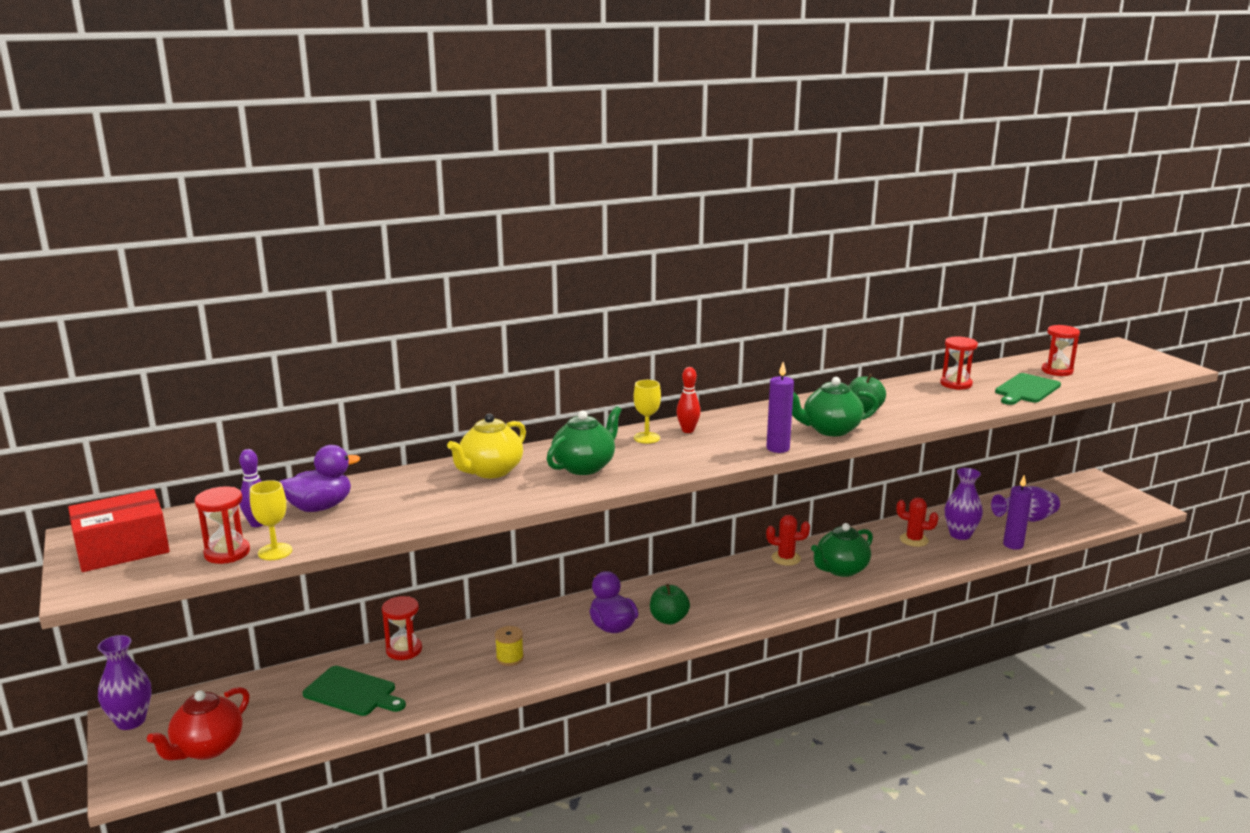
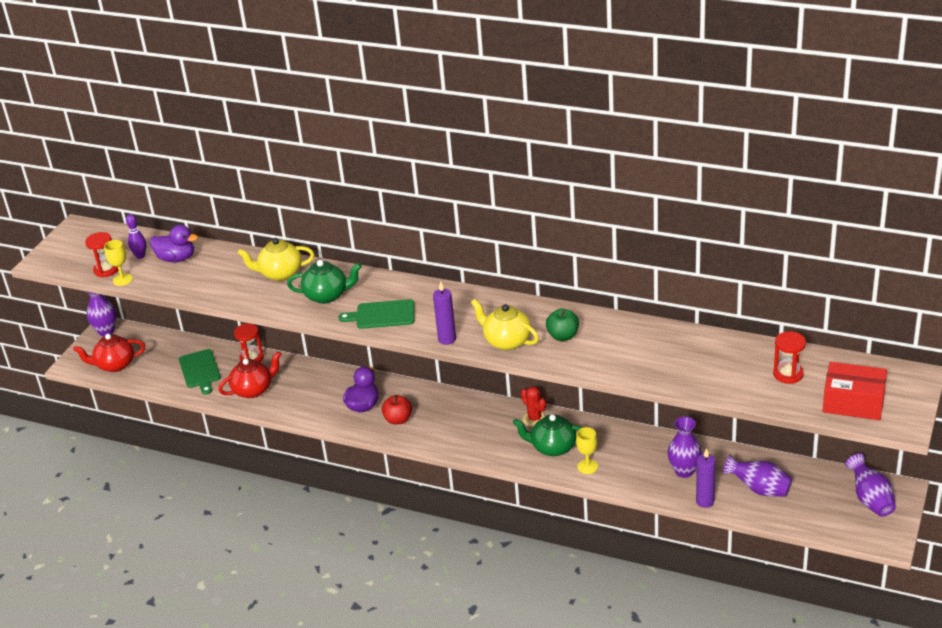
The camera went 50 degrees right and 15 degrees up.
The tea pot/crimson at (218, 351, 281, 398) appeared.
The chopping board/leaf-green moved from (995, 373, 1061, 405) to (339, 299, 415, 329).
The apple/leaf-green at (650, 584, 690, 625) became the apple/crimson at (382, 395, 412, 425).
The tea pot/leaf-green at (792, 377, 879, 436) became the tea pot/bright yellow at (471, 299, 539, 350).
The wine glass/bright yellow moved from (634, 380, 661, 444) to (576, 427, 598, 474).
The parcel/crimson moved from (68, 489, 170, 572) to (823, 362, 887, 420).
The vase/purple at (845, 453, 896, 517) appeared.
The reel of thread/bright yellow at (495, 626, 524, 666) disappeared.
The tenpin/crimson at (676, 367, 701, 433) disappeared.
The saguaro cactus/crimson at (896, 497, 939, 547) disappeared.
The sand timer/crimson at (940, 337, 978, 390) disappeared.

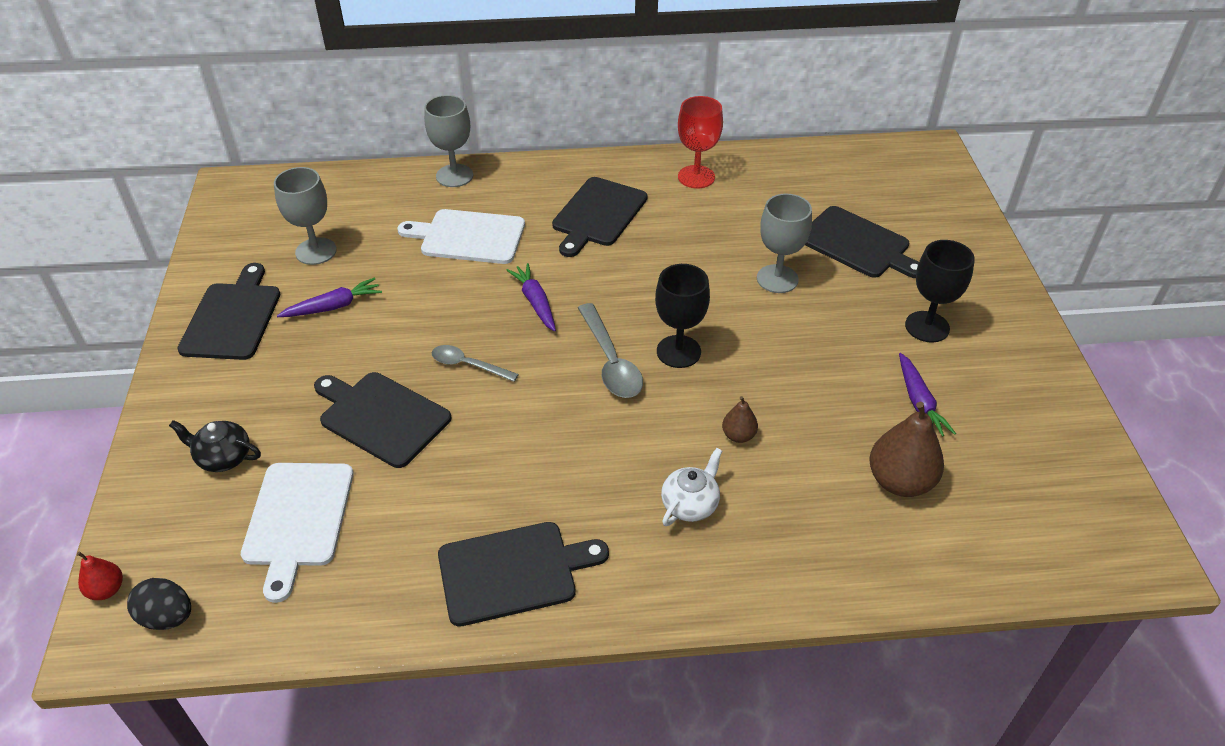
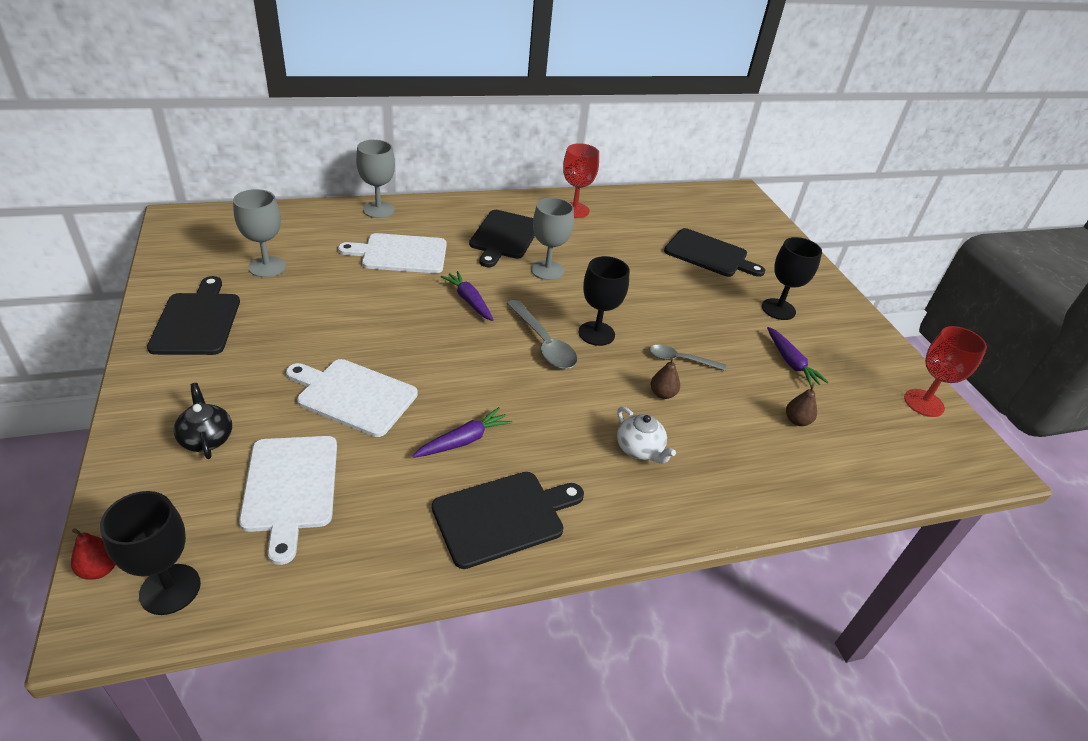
The camera went 15 degrees left and 5 degrees down.
The egg shape/ebony at (127, 578, 191, 630) was replaced by the wine glass/ebony at (100, 491, 201, 615).
The tea pot/ebony at (169, 420, 261, 472) turned 60 degrees clockwise.
The chopping board/ebony at (314, 372, 451, 468) became the chopping board/snow-white at (286, 359, 418, 437).
The root vegetable/purple moved from (277, 277, 382, 317) to (413, 407, 513, 458).
The wine glass/gray moved from (757, 194, 812, 293) to (531, 198, 574, 280).
The tea pot/snow-white at (661, 448, 722, 526) turned 120 degrees clockwise.
The teaspoon/gray moved from (432, 345, 519, 382) to (649, 345, 726, 371).
The pear fruit/brown at (869, 402, 944, 497) changed to 0.52 times the size.
The wine glass/crimson at (904, 326, 987, 417) appeared.

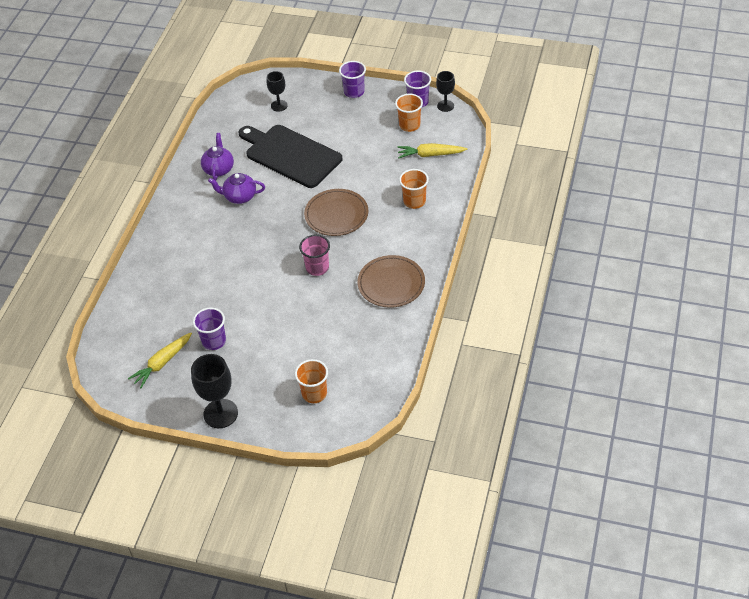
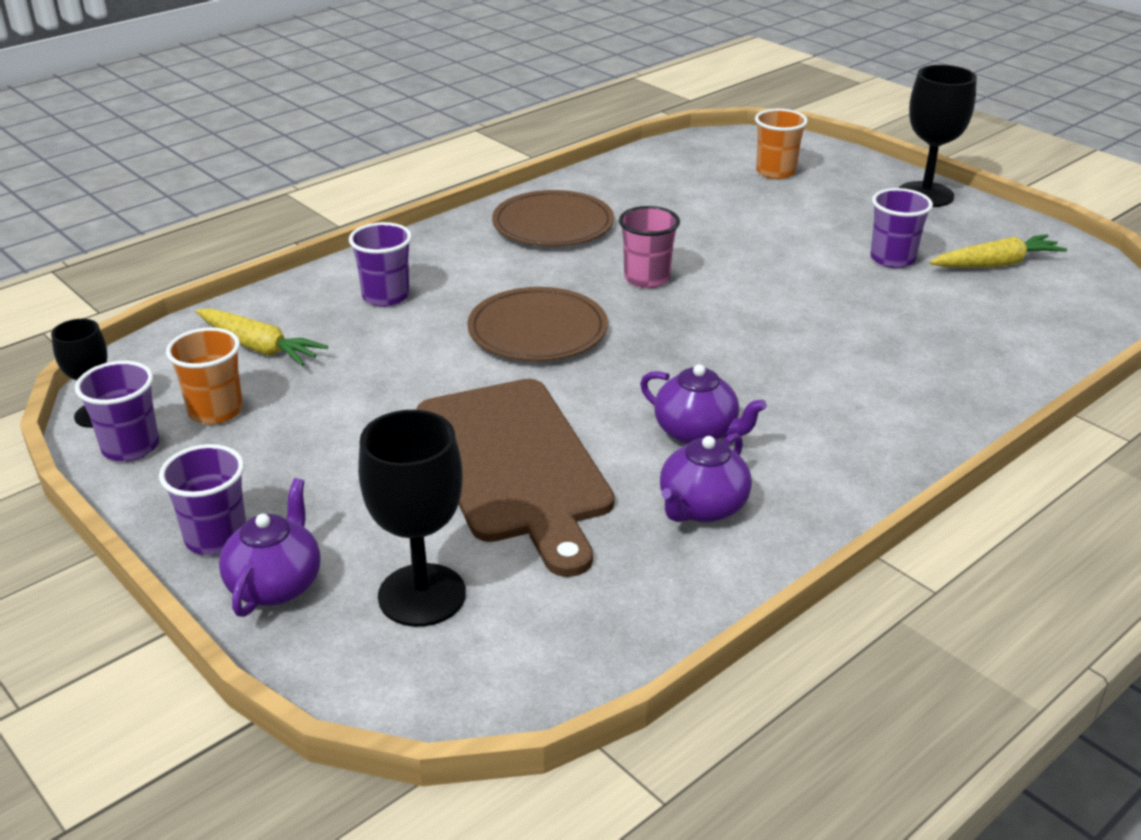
The camera went 150 degrees left and 15 degrees down.
The tea pot/purple at (219, 478, 321, 617) appeared.
The tumbler/orange-coloured at (399, 169, 429, 209) became the tumbler/purple at (349, 222, 412, 307).
The wine glass/ebony at (266, 71, 288, 112) changed to 1.66 times the size.
The chopping board/ebony at (239, 125, 343, 188) became the chopping board/brown at (416, 379, 615, 577).

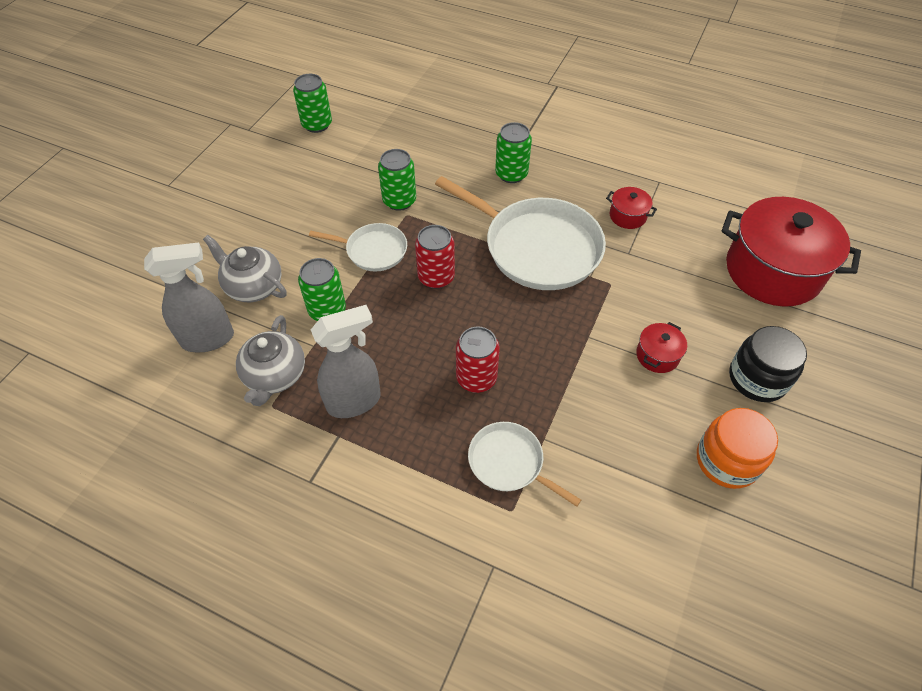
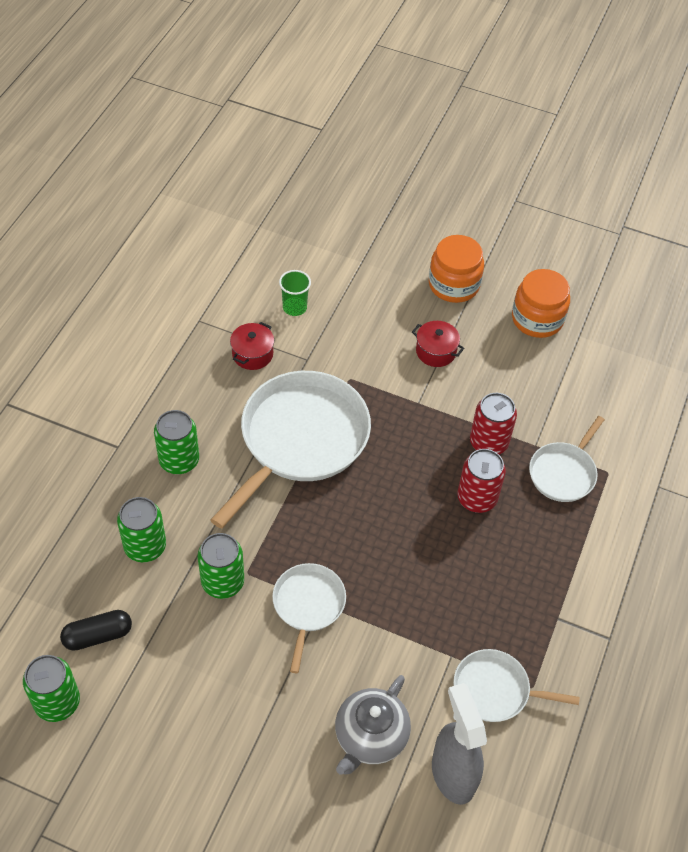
The camera went 95 degrees left and 0 degrees up.
The pill shape/ebony at (60, 610, 132, 651) appeared.
The can/leaf-green moved from (298, 258, 346, 321) to (117, 497, 166, 562).
The tumbler/leaf-green at (279, 270, 311, 316) appeared.
The preserve jar/ebony at (729, 326, 807, 402) became the preserve jar/orange-coloured at (429, 235, 484, 303).
The tea pot/gray at (236, 315, 305, 406) was replaced by the pan/snow-white at (453, 649, 580, 722).
The can/crimson moved from (415, 225, 455, 289) to (470, 393, 517, 454).
The spray cleaner/gray at (311, 305, 381, 418) disappeared.
The pot/crimson at (722, 197, 861, 307) disappeared.

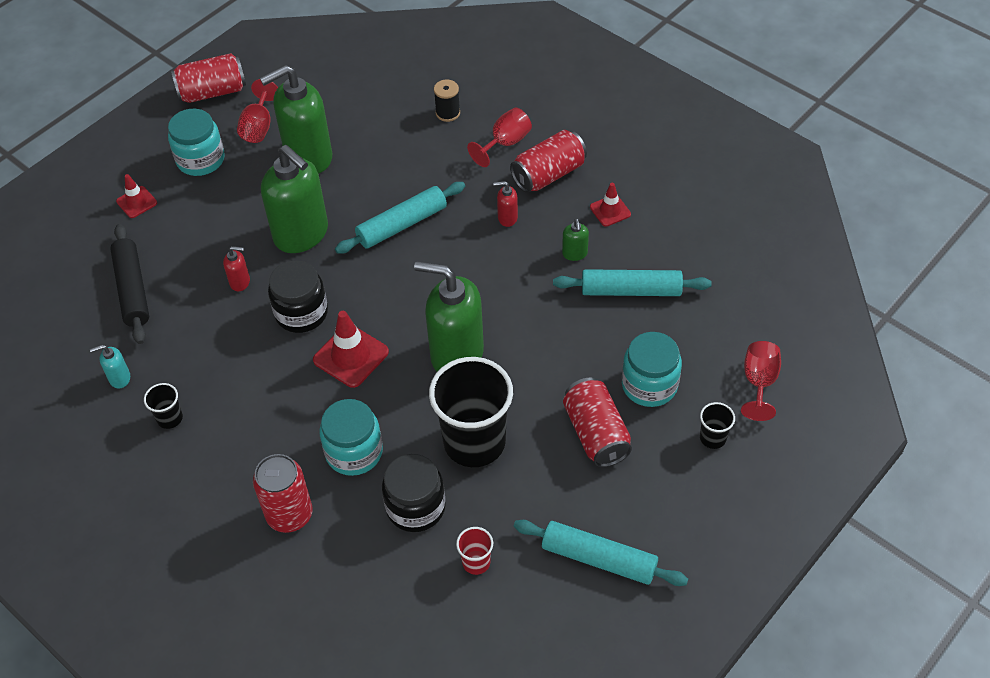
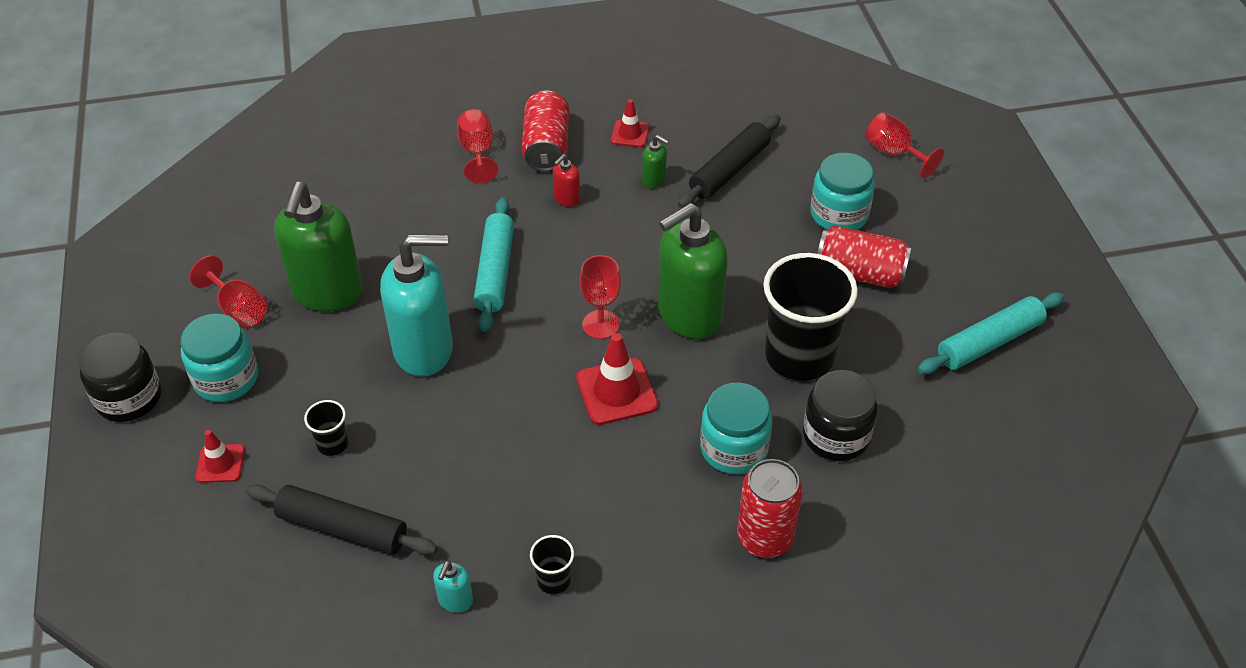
The camera went 55 degrees left and 5 degrees down.
The preserve jar/ebony moved from (268, 260, 328, 333) to (79, 333, 161, 422).
The tumbler/ebony moved from (700, 402, 735, 449) to (304, 400, 348, 456).
The pump bottle/leaf-green at (261, 145, 328, 253) became the pump bottle/aqua at (380, 234, 453, 377).
The wine glass/crimson at (579, 255, 621, 339) appeared.
The pastry roller/aqua at (553, 269, 712, 296) became the pastry roller/ebony at (678, 115, 780, 208).
The can/crimson at (171, 53, 246, 103) disappeared.
The pump bottle/crimson at (223, 246, 250, 291) disappeared.
The reel of thread/ebony at (434, 80, 460, 122) disappeared.
The tumbler/crimson at (456, 527, 493, 575) disappeared.

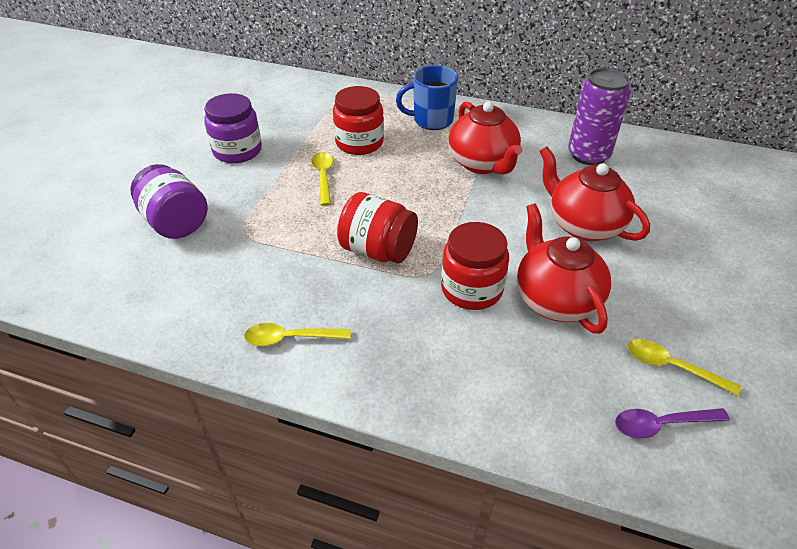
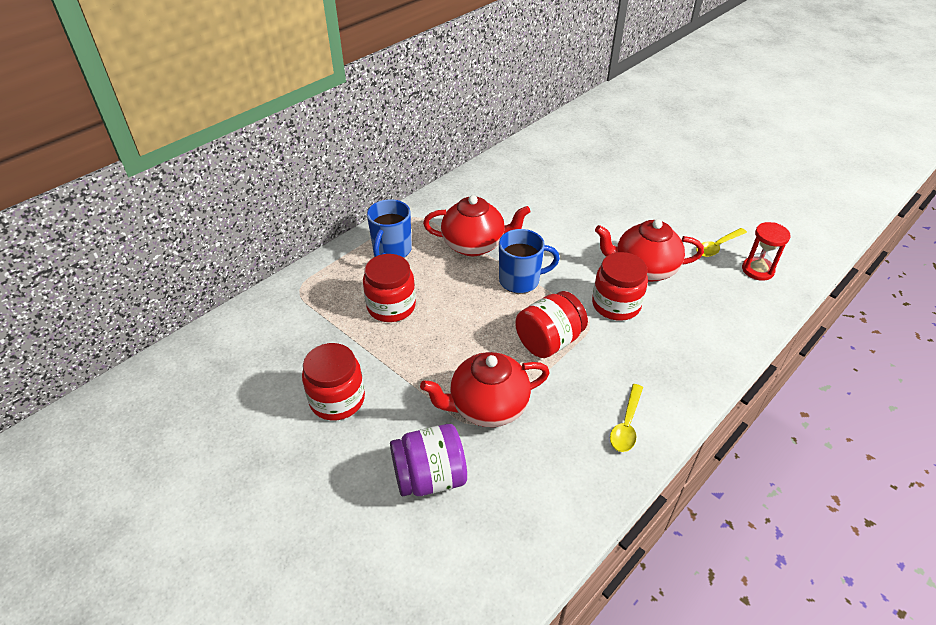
The camera went 65 degrees left and 0 degrees up.
The preserve jar/purple at (204, 93, 262, 163) became the preserve jar/crimson at (302, 343, 365, 421).
The tea pot/crimson moved from (540, 146, 650, 241) to (420, 352, 550, 427).
The mug/cobalt at (499, 229, 560, 294) appeared.
The teaspoon/purple at (615, 408, 730, 438) was replaced by the sand timer/crimson at (742, 222, 791, 281).
The teaspoon/bright yellow at (311, 152, 333, 206) disappeared.
The can/purple at (568, 68, 631, 165) disappeared.

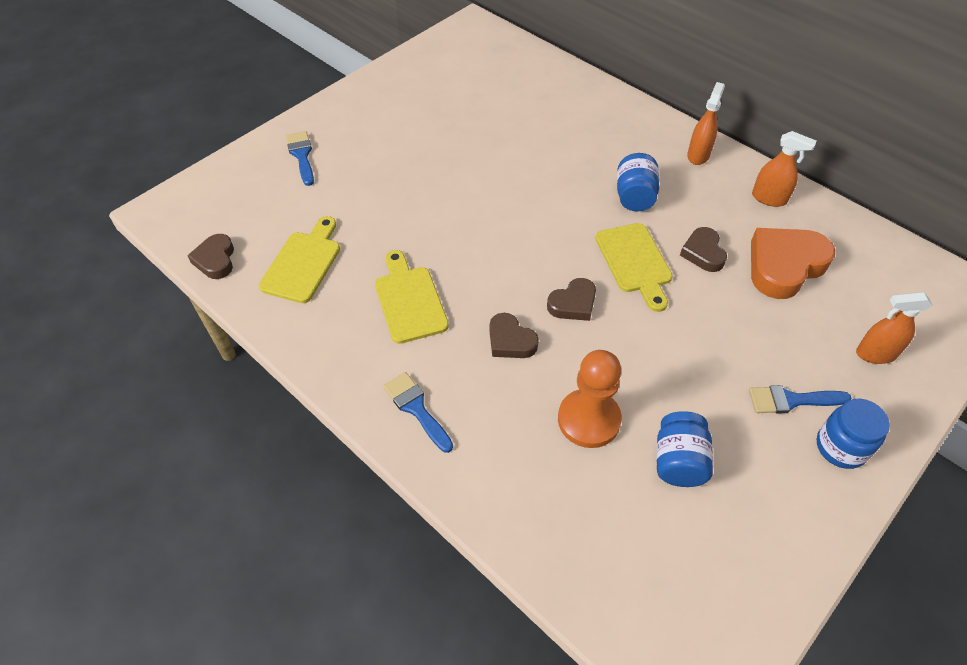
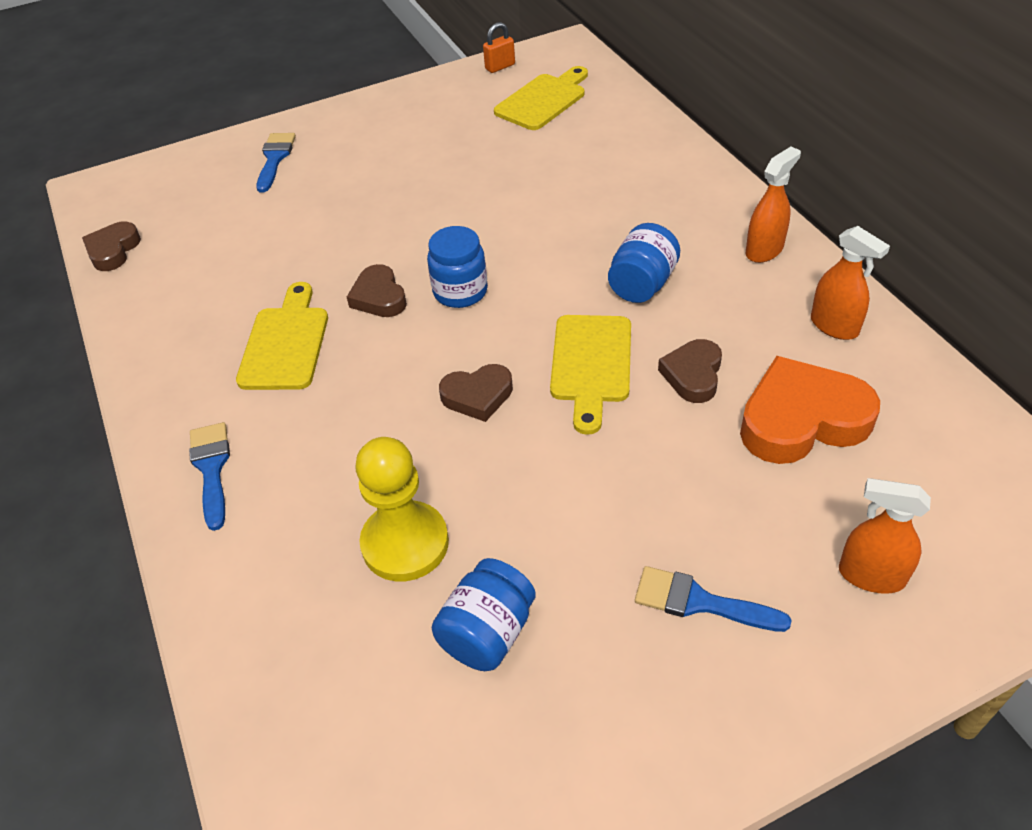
The camera went 25 degrees right and 5 degrees down.
The love heart/brown moved from (490, 313, 539, 358) to (347, 264, 407, 317).
The game pawn/orange-coloured at (558, 350, 622, 448) became the game pawn/bright yellow at (355, 437, 449, 581).
The preserve jar/cobalt moved from (817, 399, 890, 469) to (427, 226, 488, 308).
The lock/orange-coloured at (483, 22, 515, 73) appeared.
The chopping board/bright yellow moved from (259, 216, 340, 303) to (494, 66, 588, 130).

